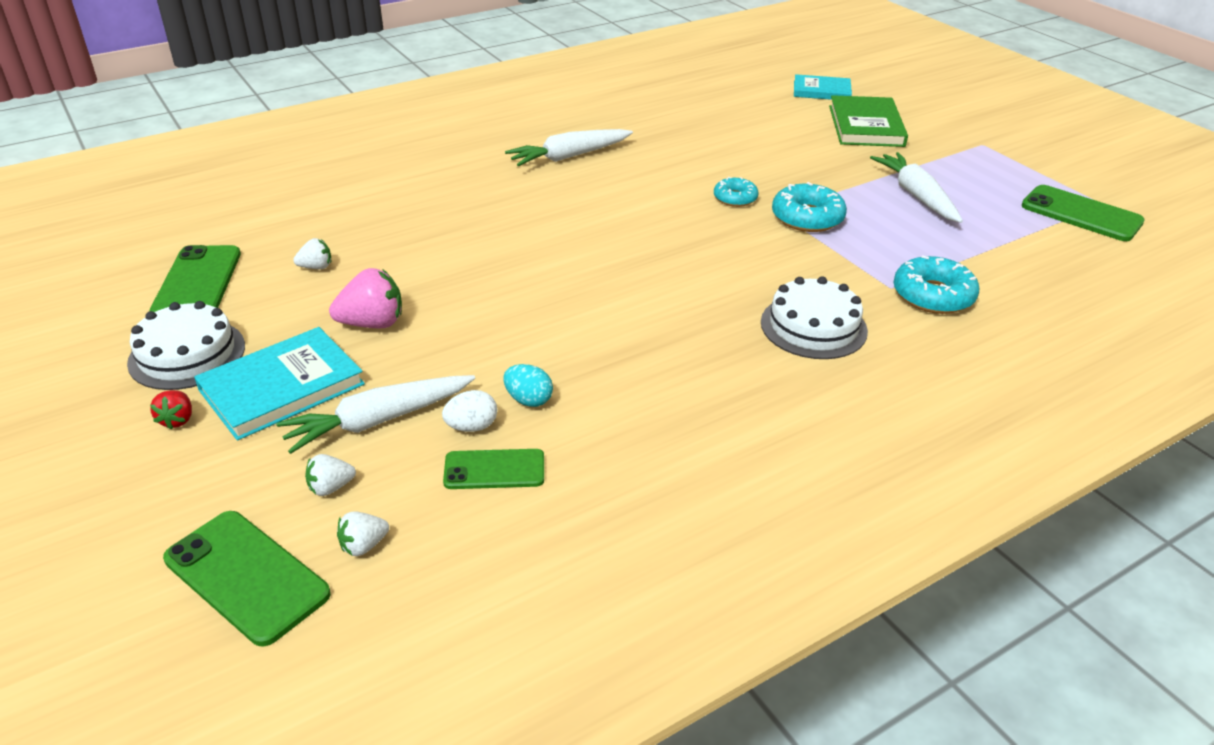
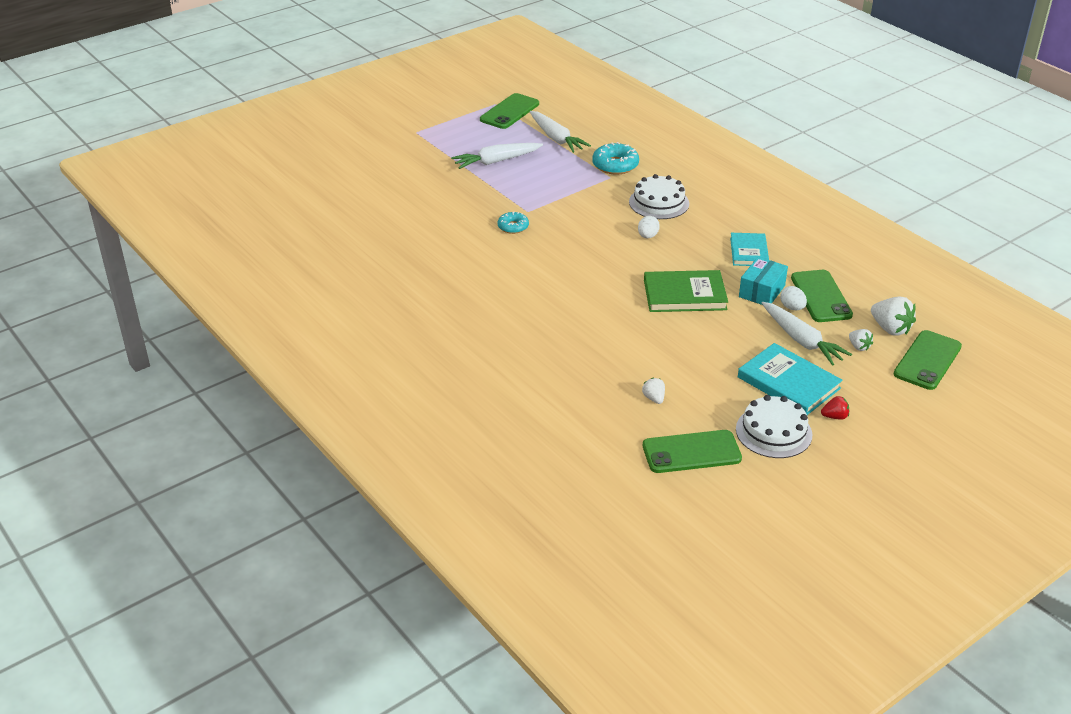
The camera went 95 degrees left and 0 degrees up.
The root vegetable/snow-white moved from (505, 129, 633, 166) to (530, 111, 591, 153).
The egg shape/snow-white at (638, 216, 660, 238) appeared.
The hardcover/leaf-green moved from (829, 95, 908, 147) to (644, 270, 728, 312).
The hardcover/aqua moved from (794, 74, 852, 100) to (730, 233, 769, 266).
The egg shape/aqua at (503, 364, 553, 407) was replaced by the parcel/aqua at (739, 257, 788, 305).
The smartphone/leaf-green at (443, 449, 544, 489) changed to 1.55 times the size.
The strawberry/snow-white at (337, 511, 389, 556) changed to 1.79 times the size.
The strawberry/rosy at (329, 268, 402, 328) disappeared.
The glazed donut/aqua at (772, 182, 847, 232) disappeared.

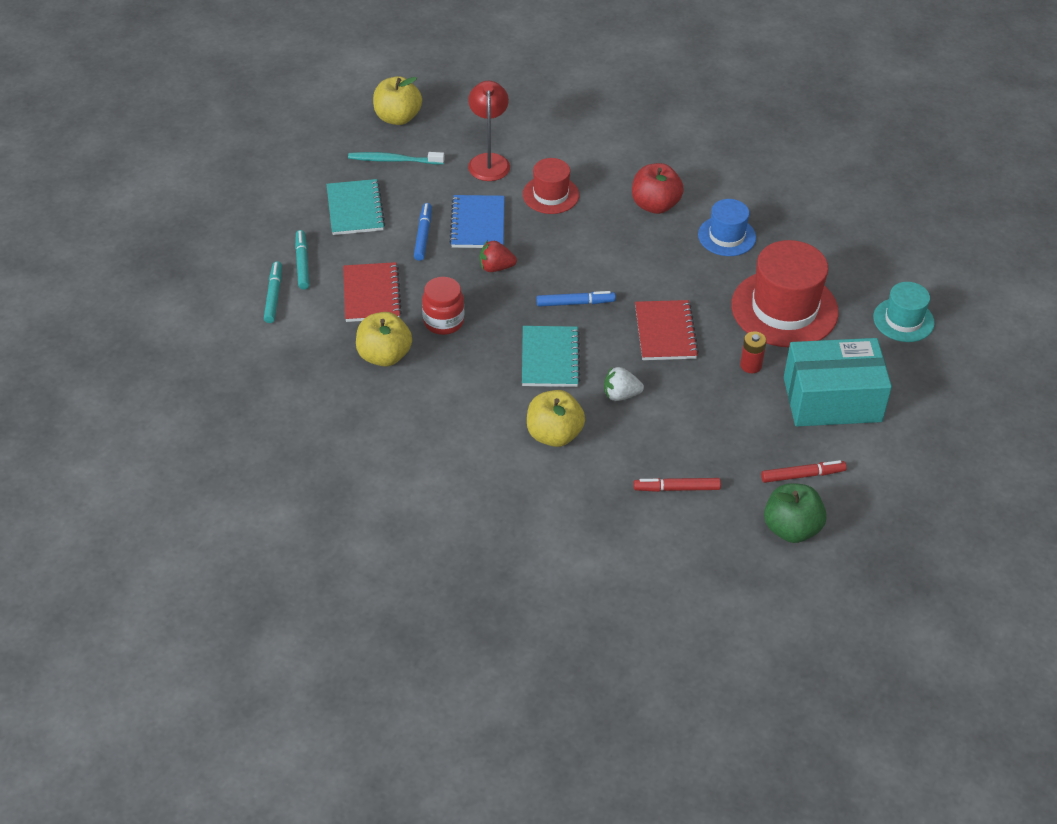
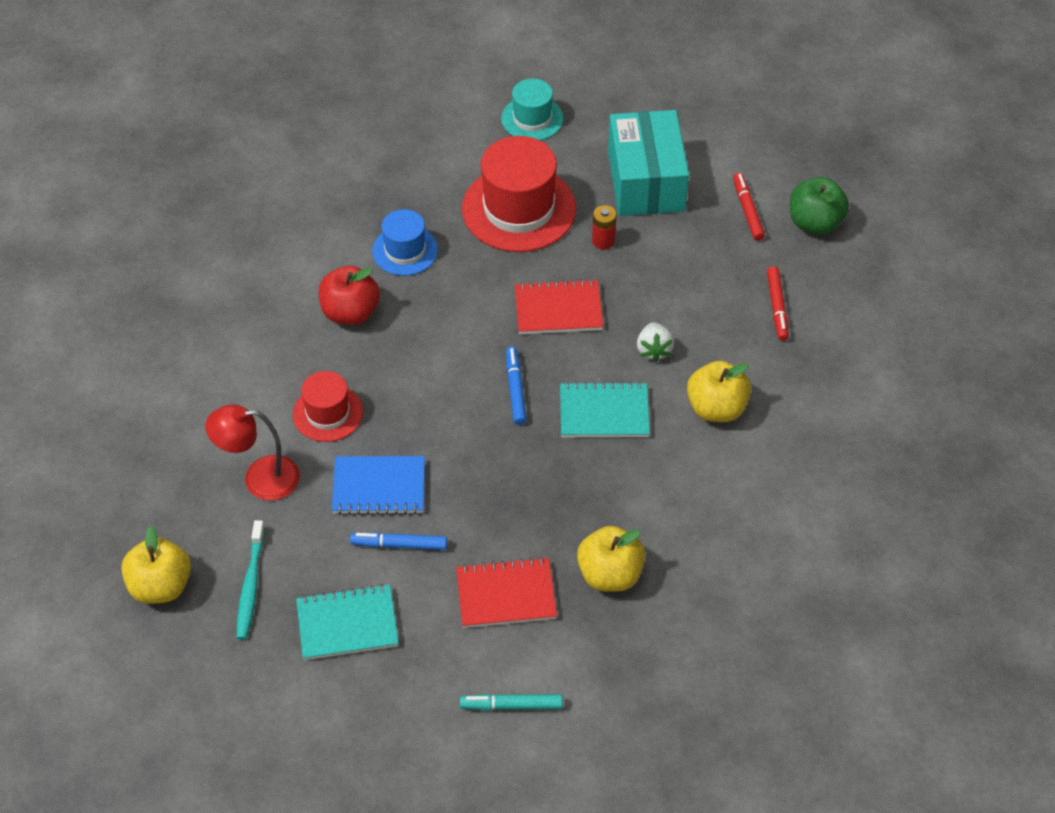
The camera went 90 degrees left and 5 degrees up.
The marker pen/aqua at (295, 230, 309, 290) disappeared.
The preserve jar/crimson at (422, 277, 464, 335) disappeared.
The strawberry/crimson at (480, 240, 517, 272) disappeared.

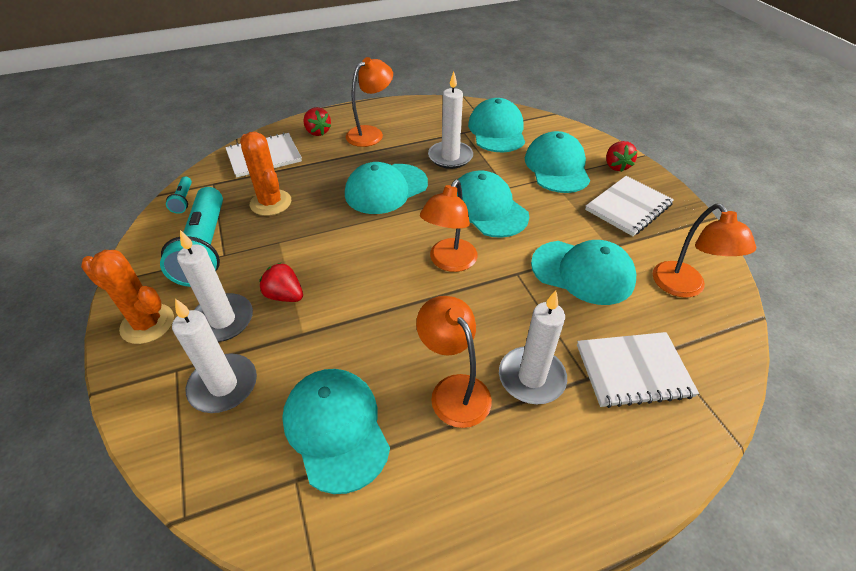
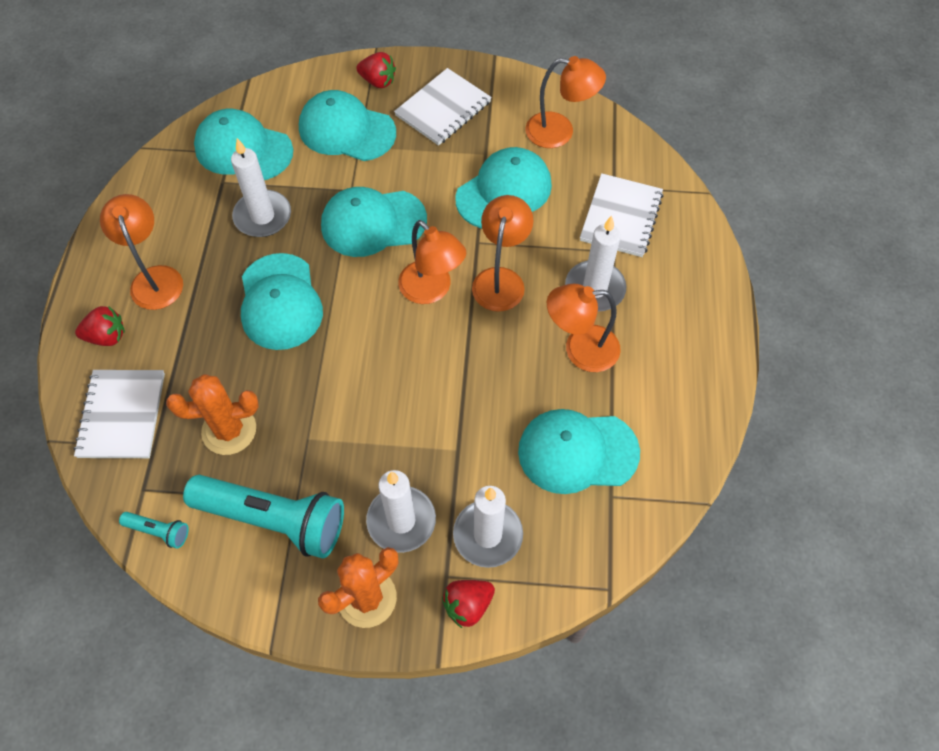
The camera went 65 degrees left and 15 degrees up.
The notepad/snow-white at (585, 176, 674, 236) turned 60 degrees clockwise.
The strawberry/crimson moved from (259, 263, 303, 302) to (442, 580, 495, 628).
The reading lamp/orange-coloured at (472, 195, 533, 312) appeared.

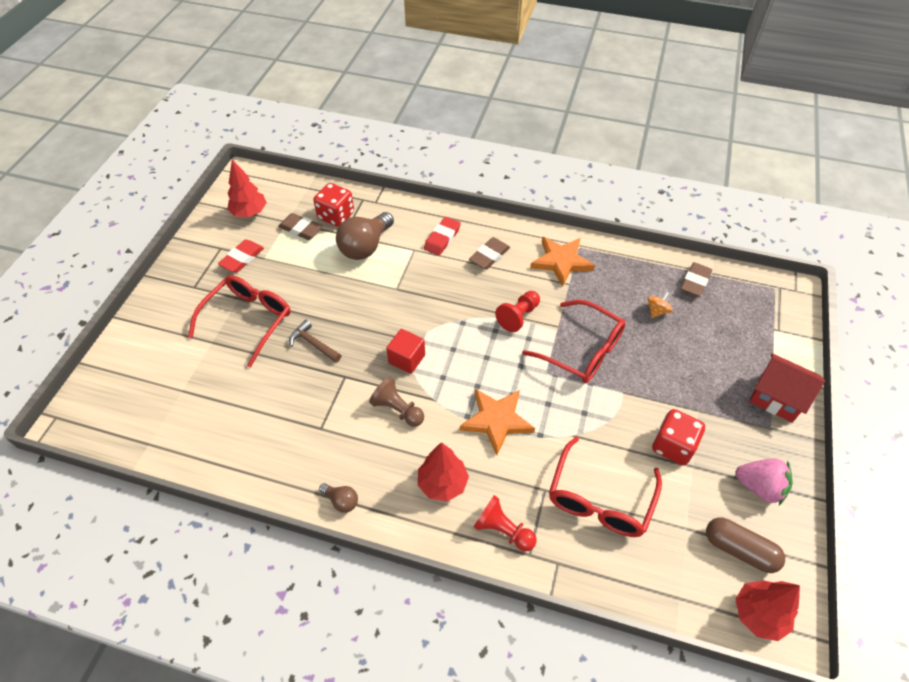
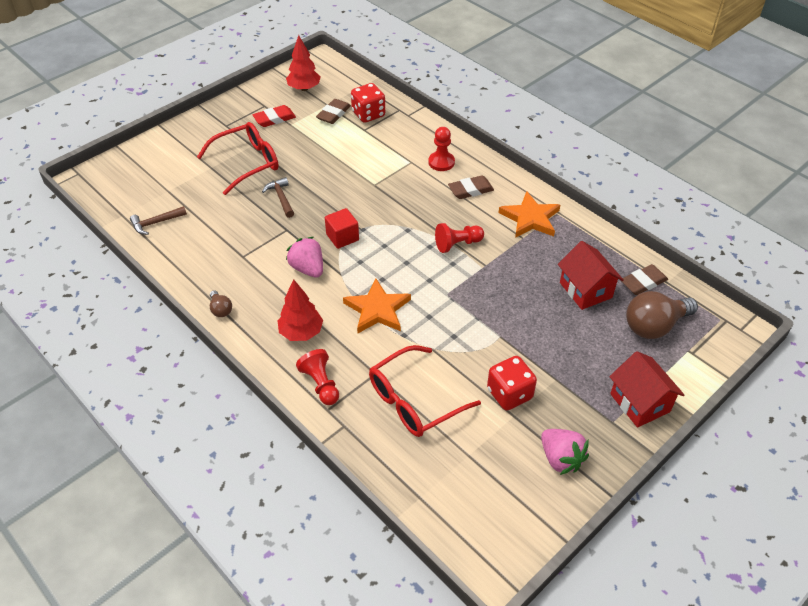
The camera went 30 degrees right and 5 degrees down.
The carpenter's hammer/brown at (130, 206, 187, 235) appeared.
The game pawn/brown at (369, 377, 424, 427) was replaced by the strawberry/rosy at (286, 237, 323, 278).
The eraser/brown at (278, 213, 322, 240) turned 60 degrees clockwise.
The eraser/crimson at (424, 217, 461, 256) was replaced by the game pawn/crimson at (428, 127, 455, 171).
The whirligig/orange-coloured at (647, 291, 673, 318) was replaced by the toy house/crimson at (558, 241, 623, 310).
The bulb/brown moved from (336, 212, 394, 260) to (626, 291, 698, 339).
The eyeglasses/crimson at (522, 300, 626, 383) disappeared.
The pill shape/brown at (706, 517, 785, 573) disappeared.
The tree/crimson at (735, 580, 800, 641) disappeared.

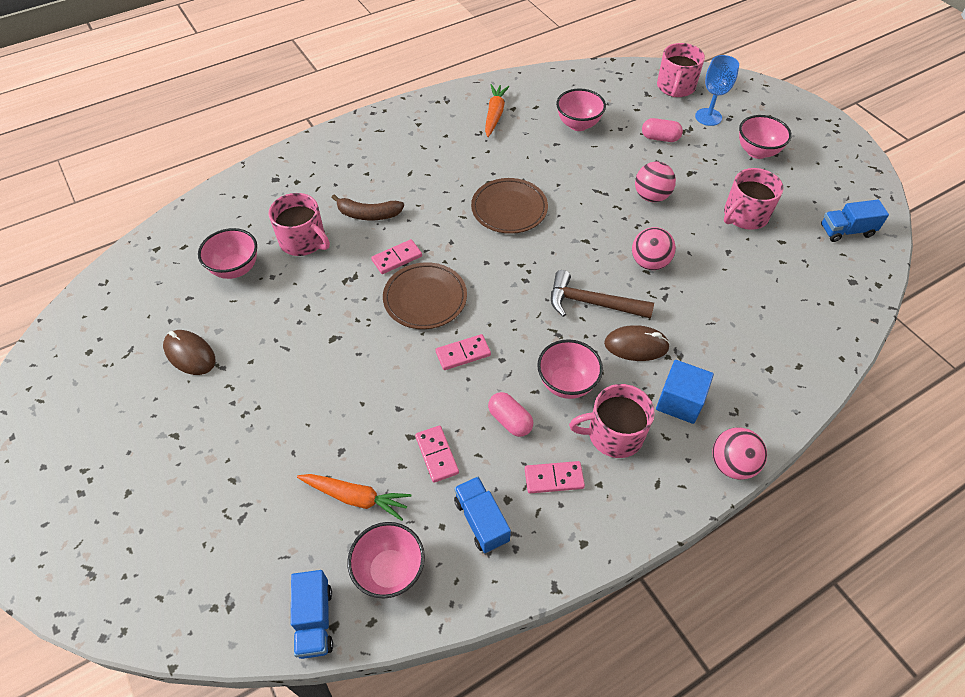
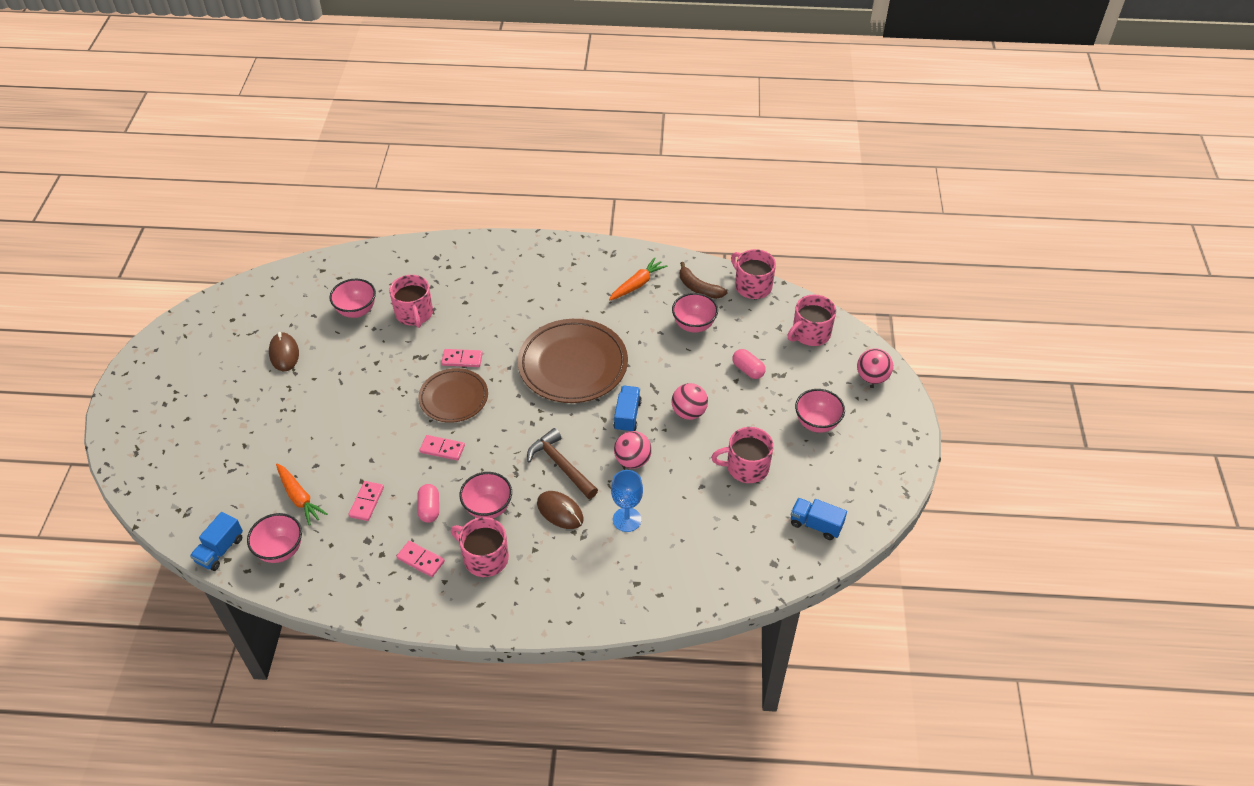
The camera went 35 degrees right and 5 degrees down.
The dinner plate/brown at (471, 178, 548, 234) changed to 1.63 times the size.
The wine glass/cobalt moved from (695, 55, 739, 126) to (611, 470, 643, 532).
The truck/cobalt moved from (454, 476, 511, 553) to (613, 386, 642, 432).
The banana fruit/brown moved from (332, 194, 404, 220) to (680, 262, 727, 299).
The mug/rosy at (731, 249, 776, 299) appeared.
The ball/rosy moved from (712, 427, 767, 480) to (857, 348, 893, 384).
The cube/cobalt at (656, 360, 714, 424) disappeared.

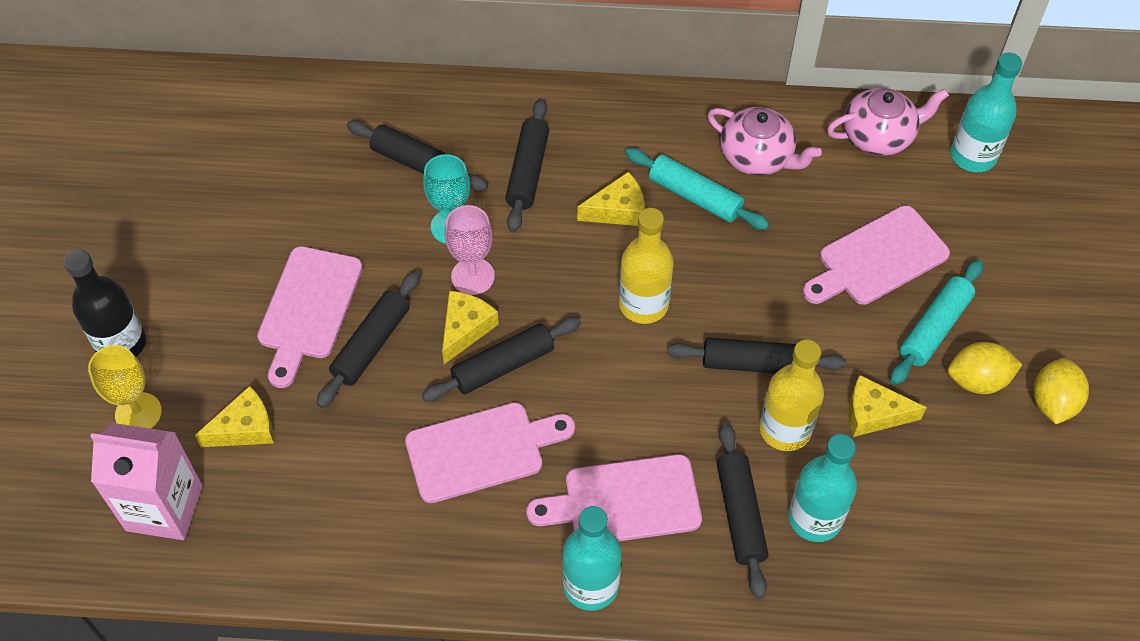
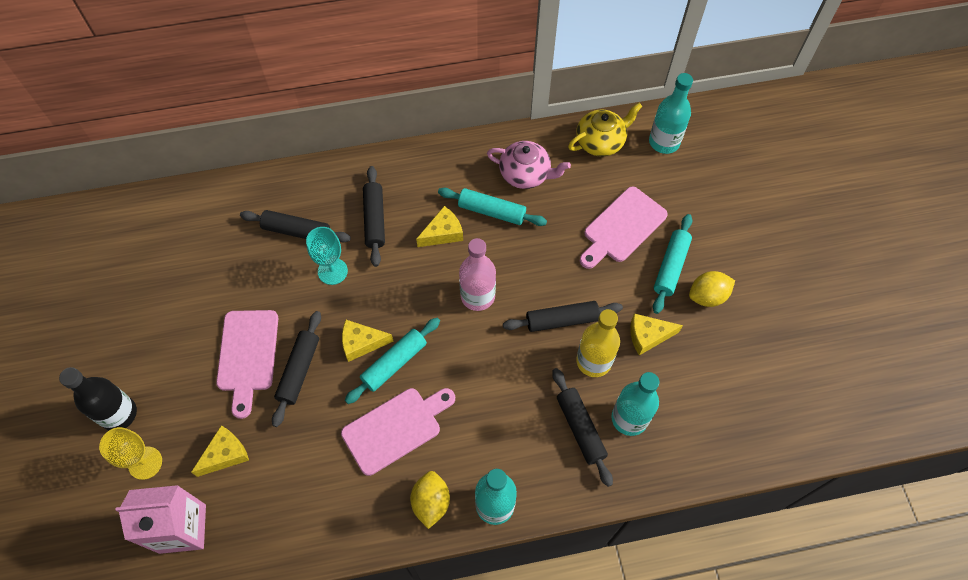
The camera went 15 degrees left and 5 degrees up.
The cheese wedge/bright yellow at (442, 291, 499, 364) turned 105 degrees counterclockwise.
The pastry roller/ebony at (422, 317, 581, 402) became the pastry roller/aqua at (345, 318, 440, 404).
The citrus fruit/bright yellow moved from (1033, 358, 1089, 424) to (410, 471, 450, 529).
The flask/bright yellow at (619, 208, 674, 324) became the flask/rosy at (459, 238, 496, 311).
The tea pot/rosy at (827, 88, 949, 156) became the tea pot/bright yellow at (568, 103, 643, 157).
The wine glass/rosy at (445, 205, 495, 295) disappeared.
The chopping board/rosy at (526, 454, 702, 541) disappeared.

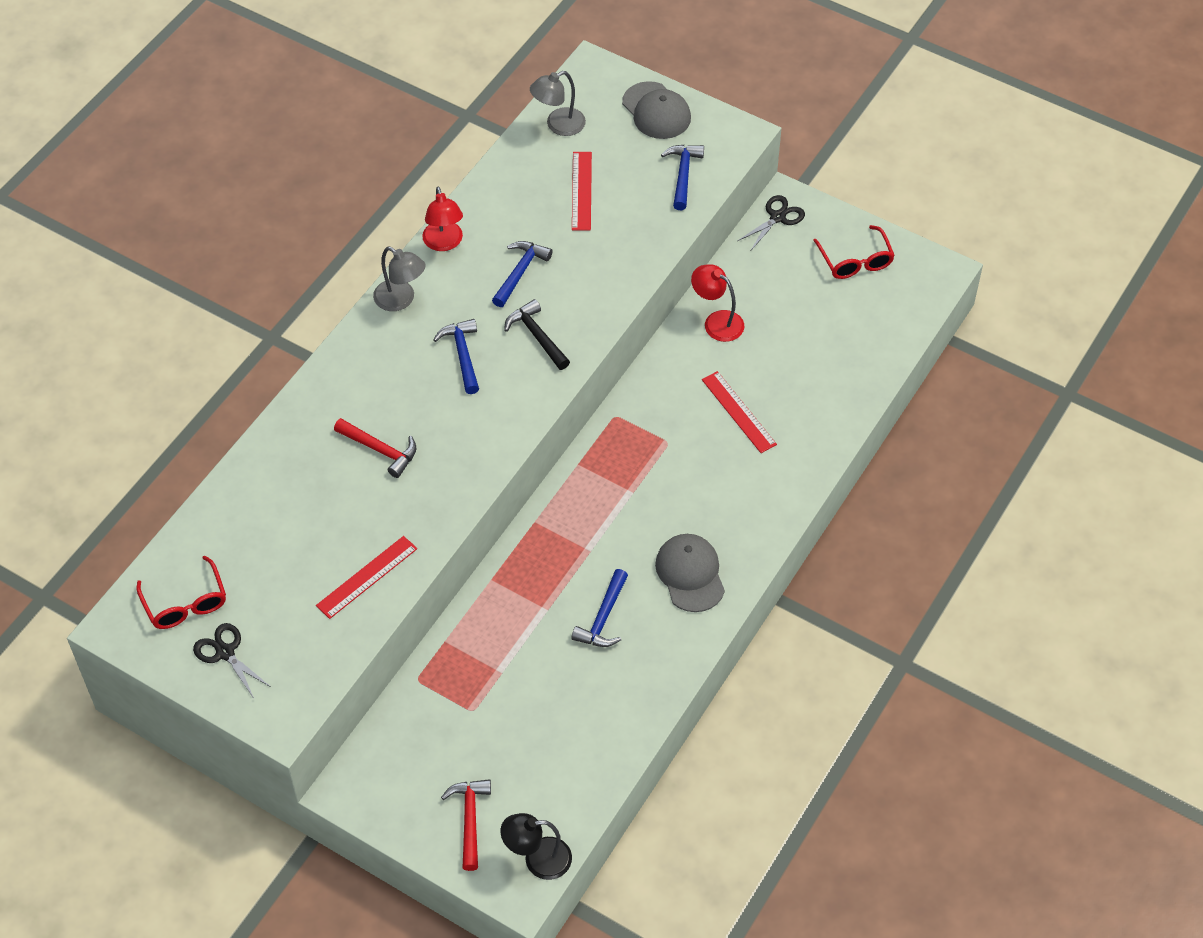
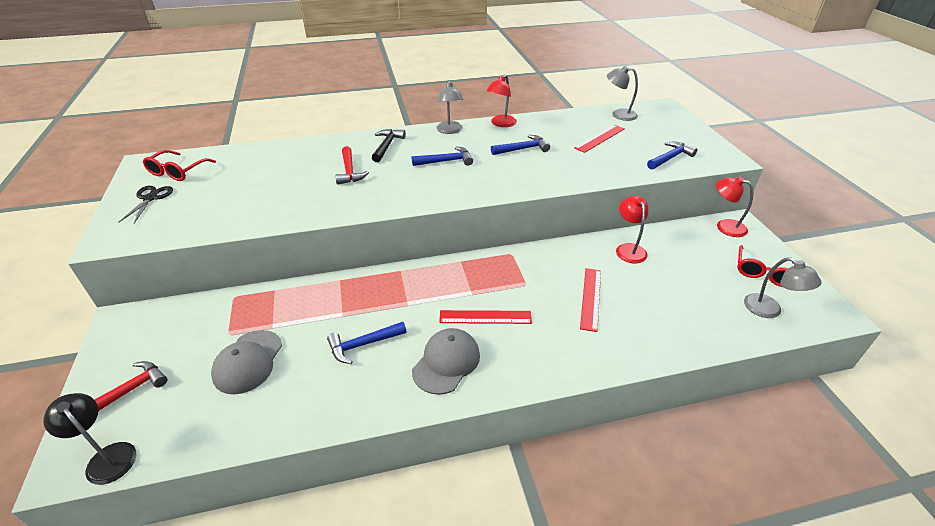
The camera went 45 degrees right and 15 degrees down.
The baseball cap/gray moved from (622, 81, 691, 139) to (211, 330, 282, 394).
The carpenter's hammer/ebony moved from (504, 299, 570, 370) to (372, 129, 406, 162).
The carpenter's hammer/cobalt at (433, 319, 479, 394) turned 45 degrees clockwise.
The ruler/crimson moved from (316, 536, 417, 619) to (439, 310, 532, 324).
The pair of scissors/ebony at (738, 195, 805, 250) was replaced by the reading lamp/crimson at (716, 177, 753, 237).
The reading lamp/gray at (744, 258, 822, 318) appeared.

